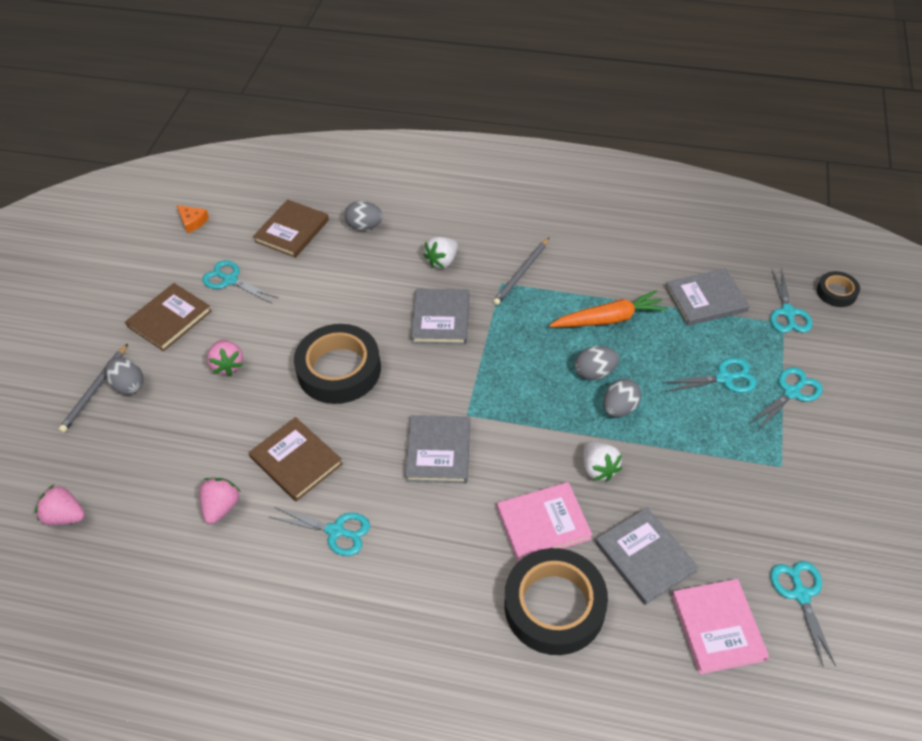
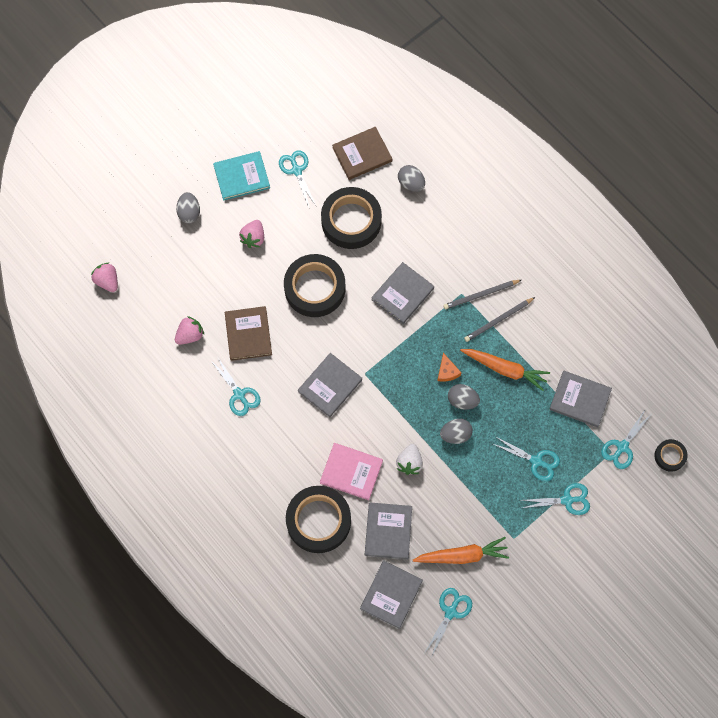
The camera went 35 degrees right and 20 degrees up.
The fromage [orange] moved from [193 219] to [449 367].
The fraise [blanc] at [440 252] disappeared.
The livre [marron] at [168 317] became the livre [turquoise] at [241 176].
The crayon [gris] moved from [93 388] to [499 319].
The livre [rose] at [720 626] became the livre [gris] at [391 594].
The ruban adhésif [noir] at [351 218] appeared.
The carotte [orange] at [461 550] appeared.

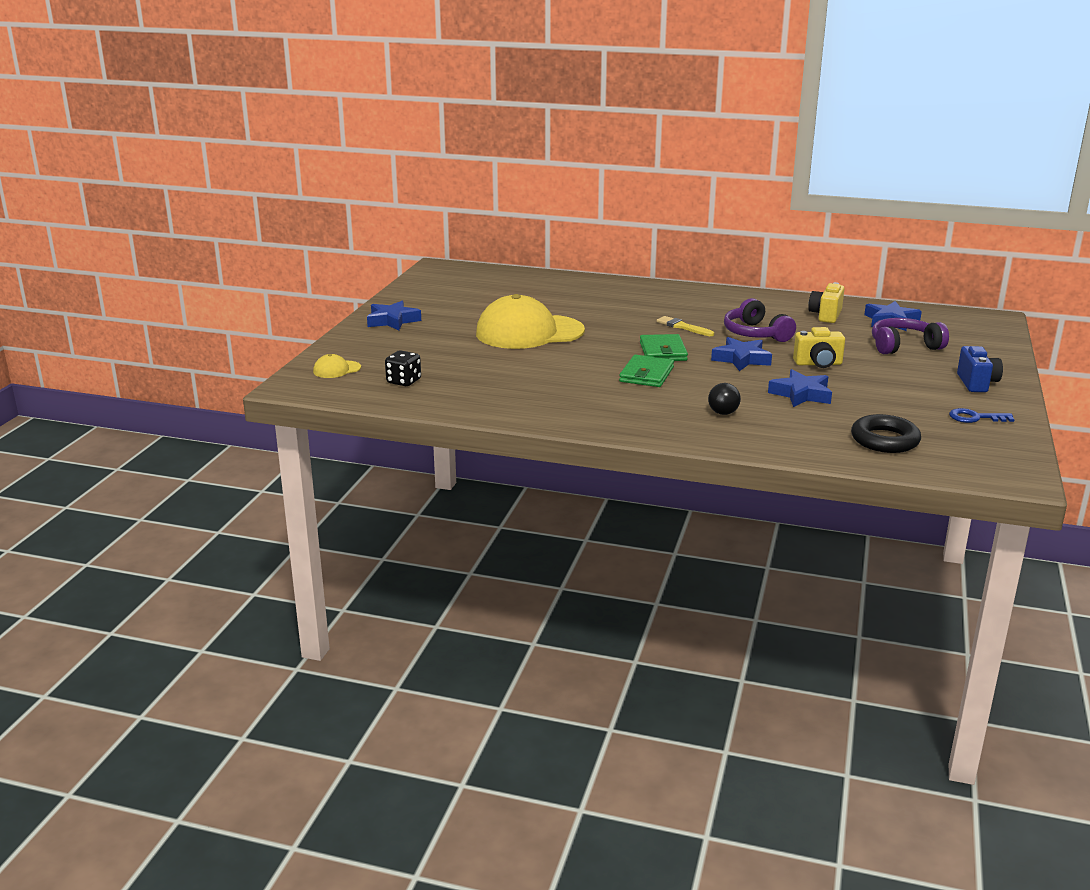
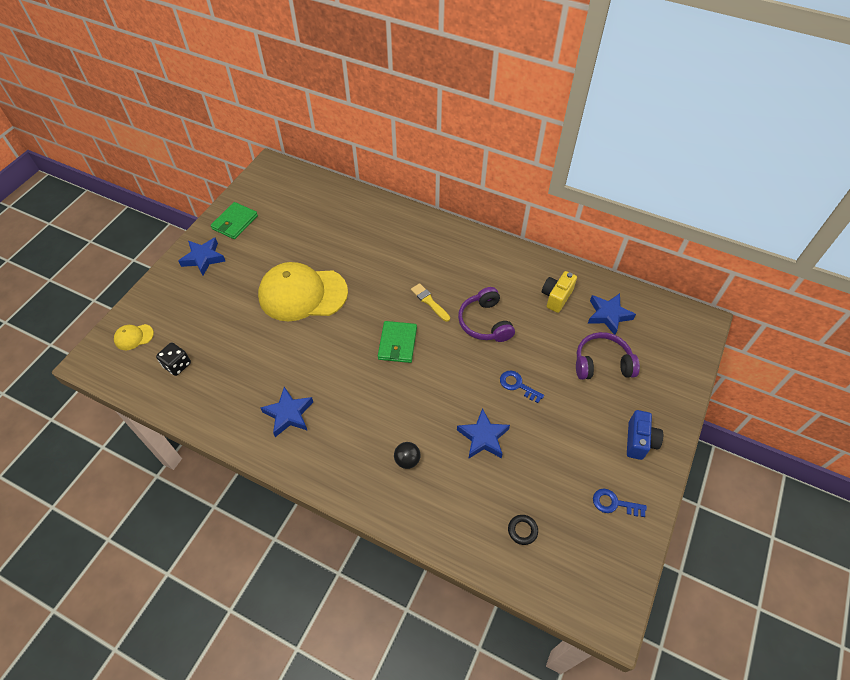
The camera went 10 degrees right and 30 degrees up.
The appareil photo [jaune] at [819 347] was replaced by the clé [bleu] at [522 387].
The étoile [bleu] moved from [741 354] to [286 412].
The portefeuille [vert] moved from [646 371] to [234 220].
The anneau [noir] at [886 433] changed to 0.53 times the size.

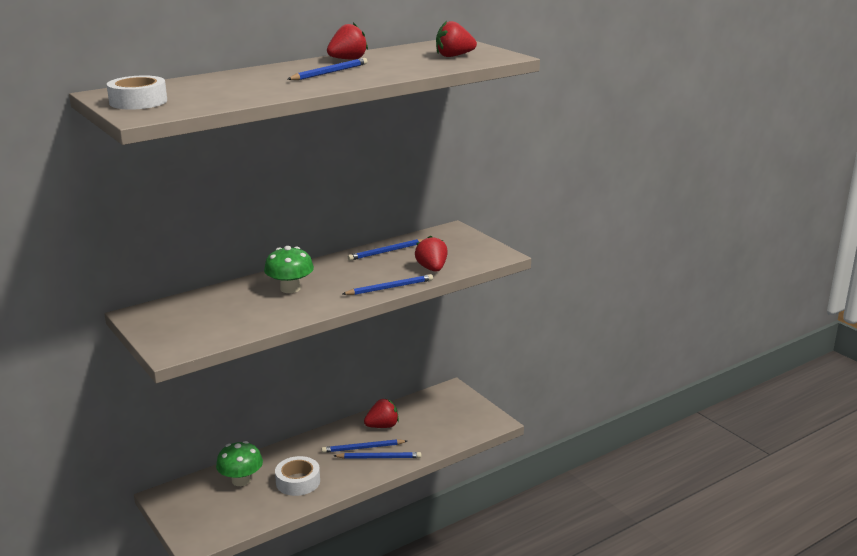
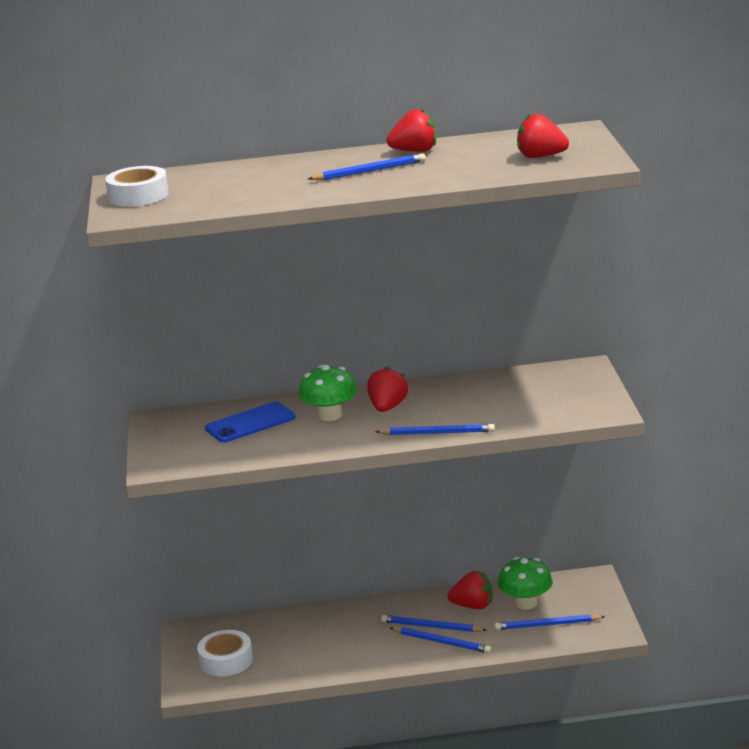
The camera went 30 degrees right and 0 degrees up.
The fraise [rouge] moved from [431 253] to [387 389].
The crayon [bleu] moved from [386 250] to [550 622].
The champignon [vert] moved from [239 463] to [525 583].
The ruban adhésif [blanc] moved from [297 476] to [225 653].
The téléphone [bleu] at [250 422] appeared.

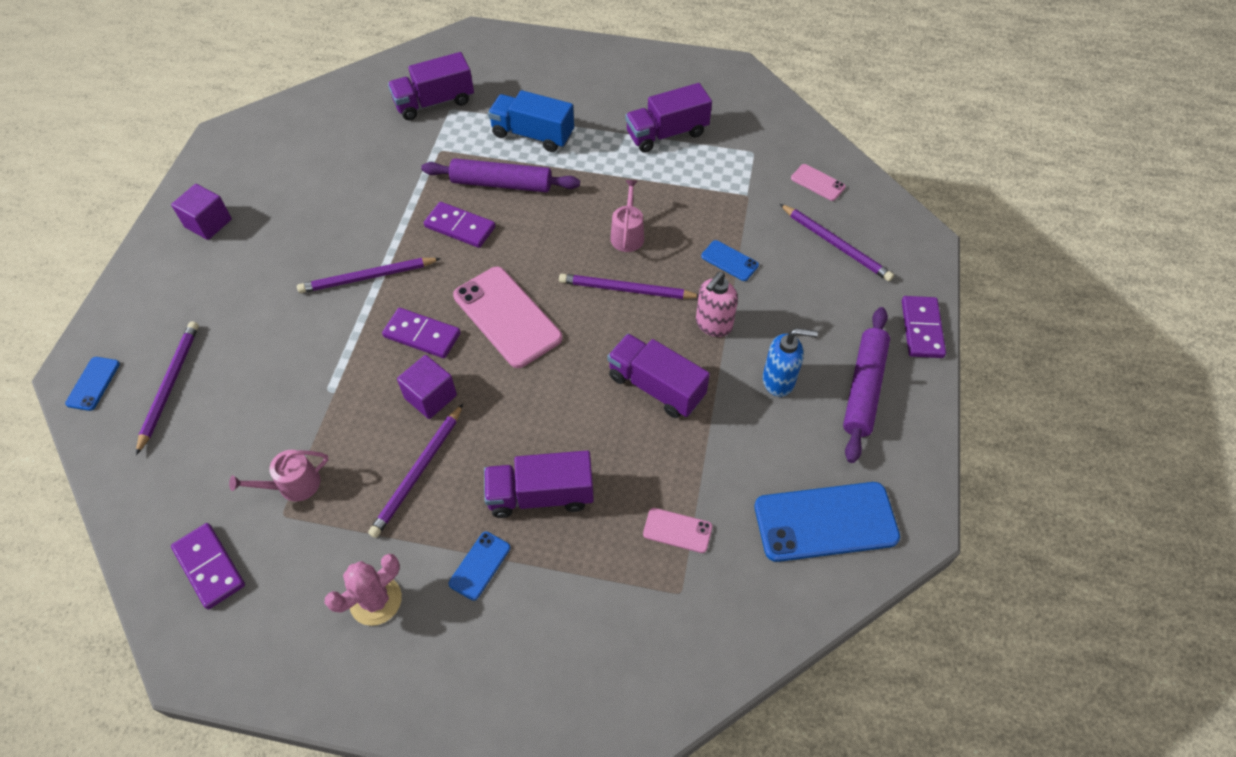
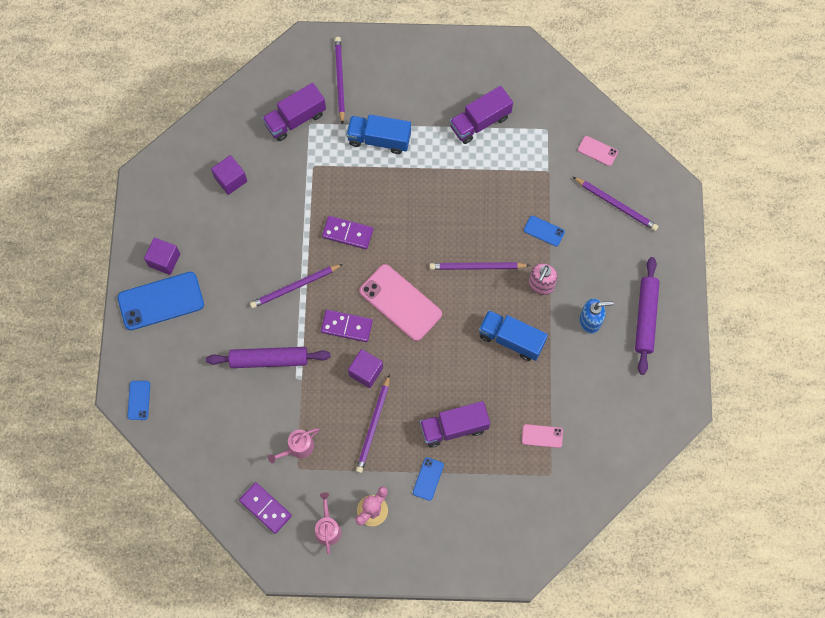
The camera went 10 degrees left and 15 degrees up.
The rouleau à pâtisserie [violet] moved from [500 175] to [268 357].
The arrosoir [rose] moved from [627 216] to [328 523].
The domino [violet] at [924 327] disappeared.
The crayon [violet] moved from [167 388] to [340 81].
The camion [violet] at [658 376] became the camion [bleu] at [513 335].
The téléphone [bleu] moved from [827 522] to [160 301].
The cube [violet] at [229 175] appeared.

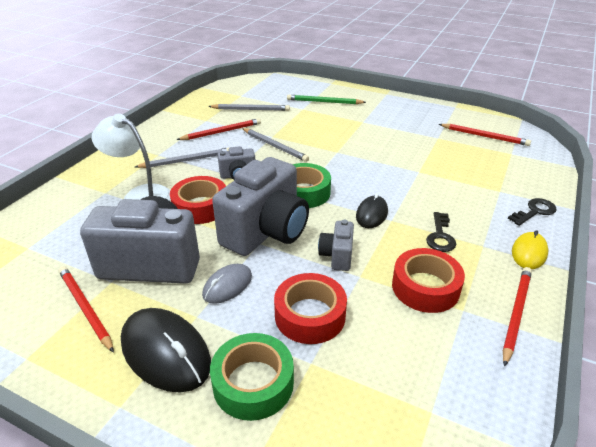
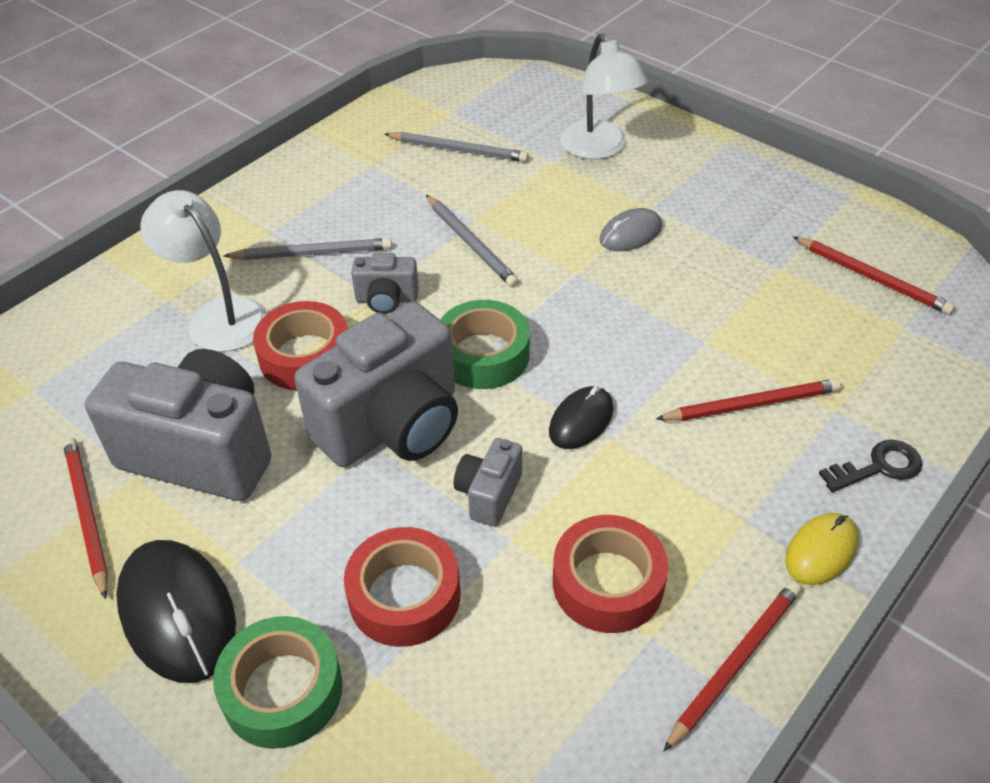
The camera went 15 degrees right and 10 degrees up.
The crayon [vert] at [326 99] was replaced by the lampe [blanc] at [604 96].
The crayon [rouge] moved from [218 129] to [748 400].
The clé [noir] at [441 232] disappeared.
The souris [gris] moved from [227 284] to [630 229].

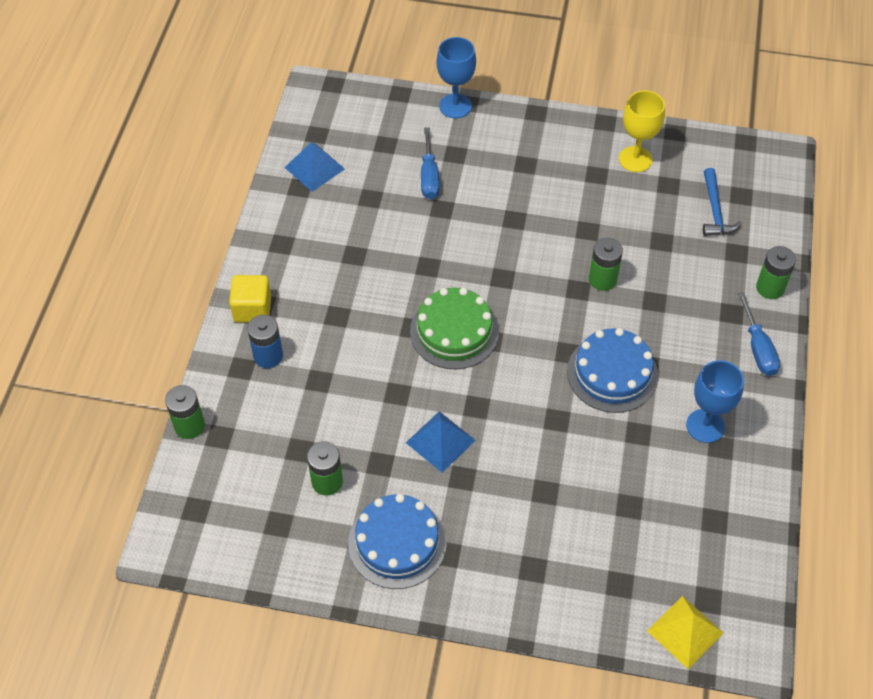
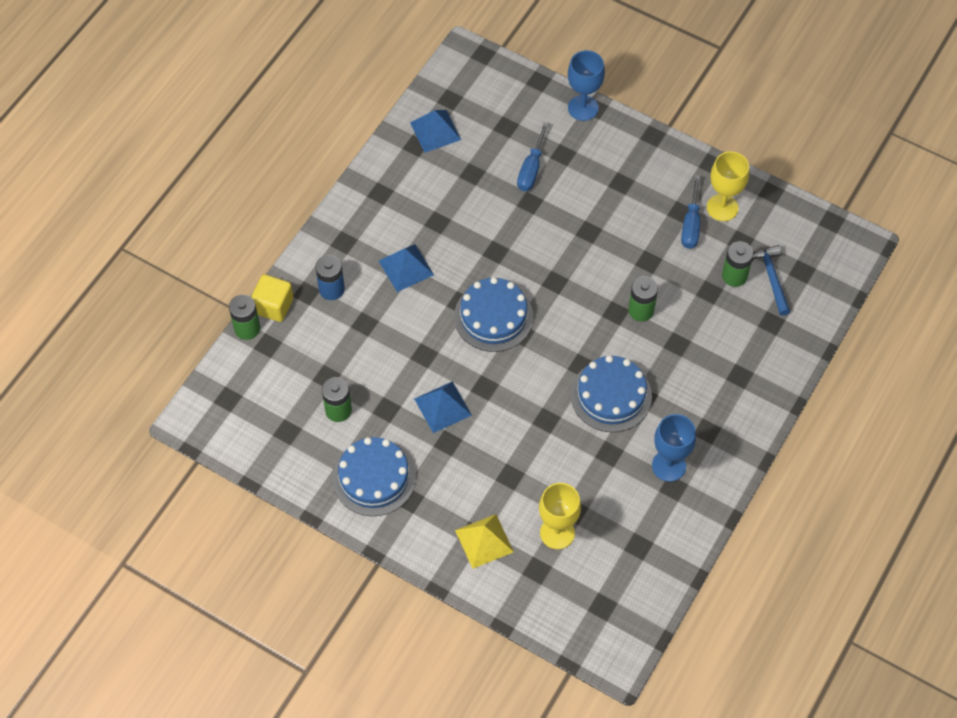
The camera went 20 degrees right and 5 degrees up.
The marteau [bleu] at [722 202] turned 150 degrees clockwise.
The pile [vert] moved from [776 272] to [738 264].
The cube [jaune] moved from [250 299] to [272 298].
The gâteau [vert] at [454 328] became the gâteau [bleu] at [493 314].
The tournevis [bleu] moved from [759 334] to [690 212].
The pyramide [jaune] moved from [685 632] to [484 541].
The pyramide [bleu] at [406 268] appeared.
The verre à pied [jaune] at [560 516] appeared.

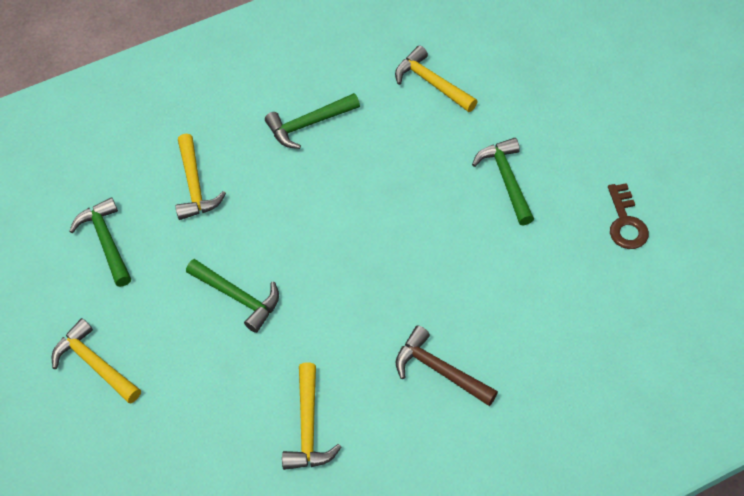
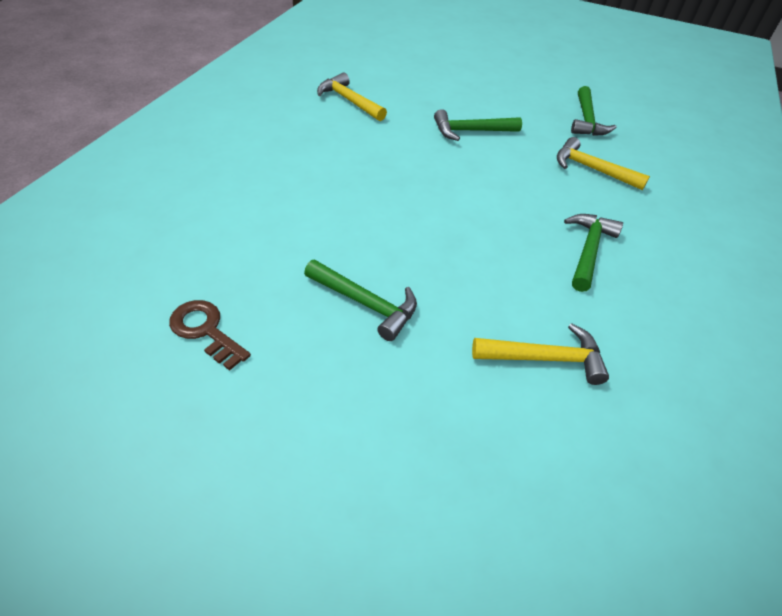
The camera went 130 degrees right and 10 degrees down.
The marteau [vert] at [100 242] turned 75 degrees clockwise.
The marteau [jaune] at [96 361] disappeared.
The marteau [marron] at [447 366] disappeared.

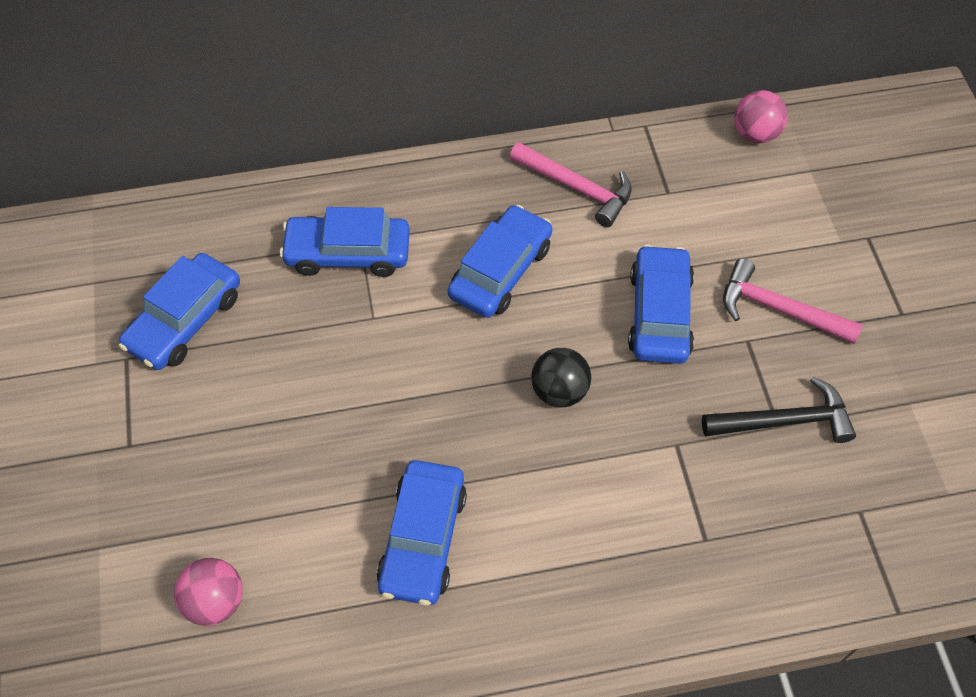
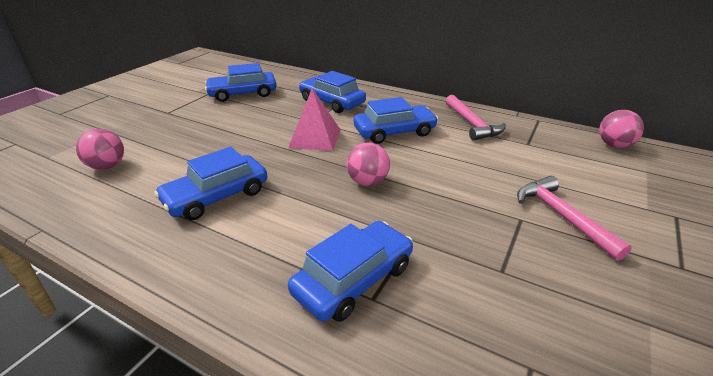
The camera went 40 degrees right and 25 degrees down.
The voiture [bleu] moved from [661 304] to [350 271].
The balle [noir] at [561 378] became the balle [rose] at [368 164].
The marteau [noir] at [779 410] disappeared.
The pyramide [rose] at [314 119] appeared.

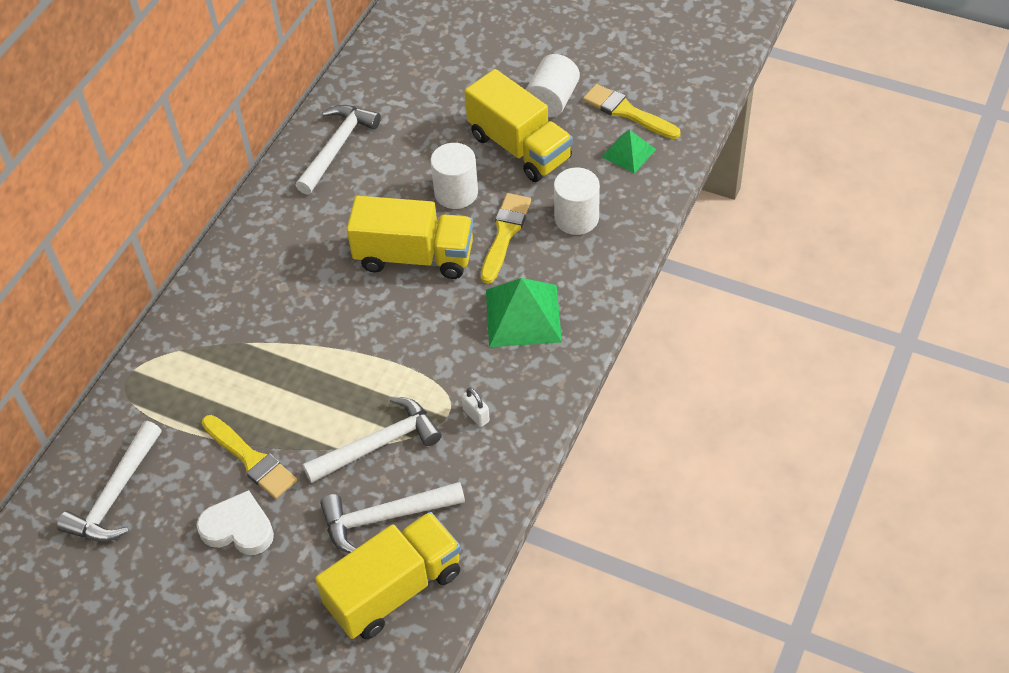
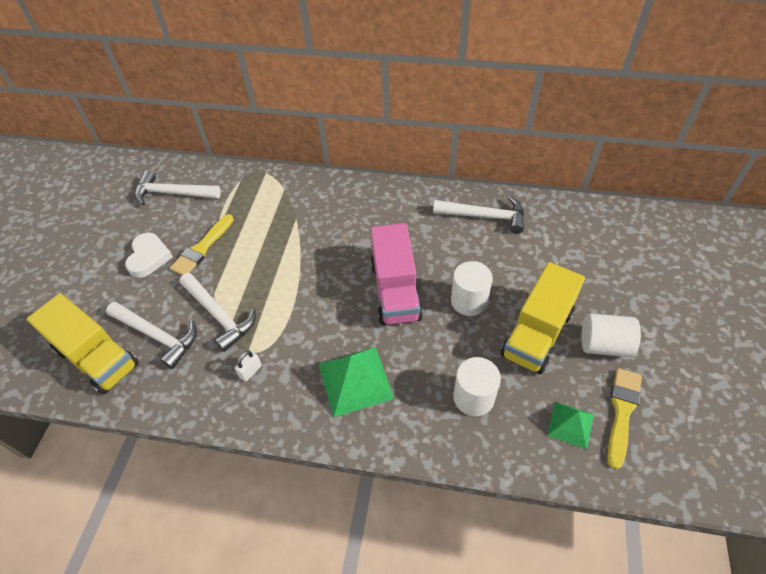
The camera went 75 degrees right and 0 degrees up.
The pinceau [jaune] at [506 238] disappeared.
The camion [jaune] at [410 237] became the camion [rose] at [397 274].
The marteau [blanc] at [392 517] turned 150 degrees clockwise.

